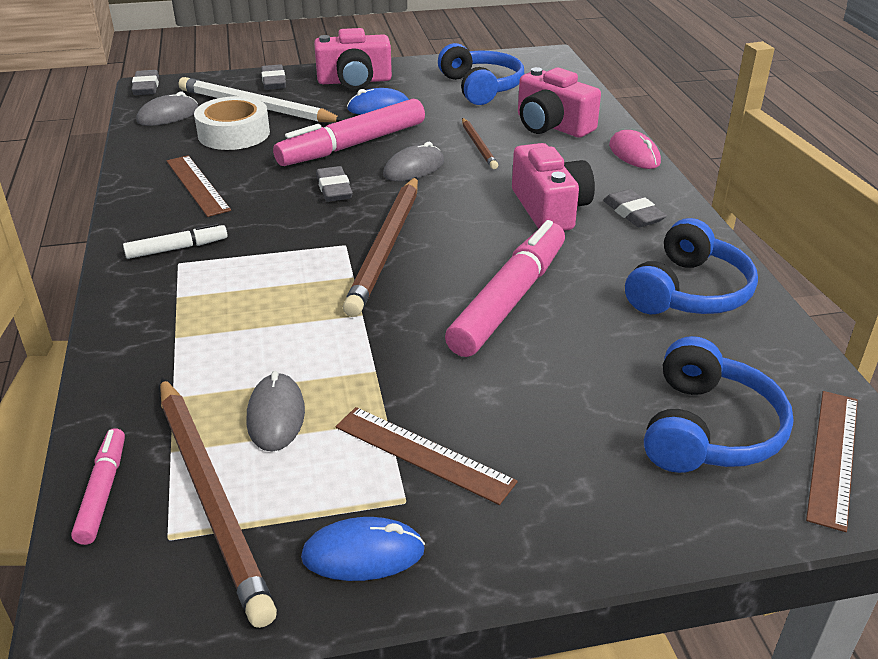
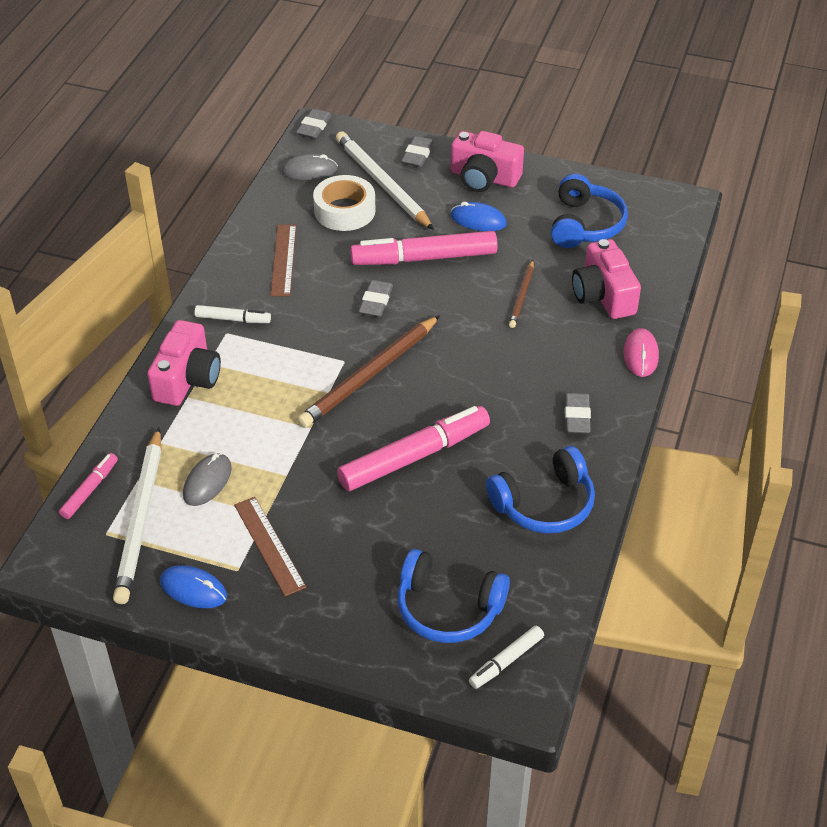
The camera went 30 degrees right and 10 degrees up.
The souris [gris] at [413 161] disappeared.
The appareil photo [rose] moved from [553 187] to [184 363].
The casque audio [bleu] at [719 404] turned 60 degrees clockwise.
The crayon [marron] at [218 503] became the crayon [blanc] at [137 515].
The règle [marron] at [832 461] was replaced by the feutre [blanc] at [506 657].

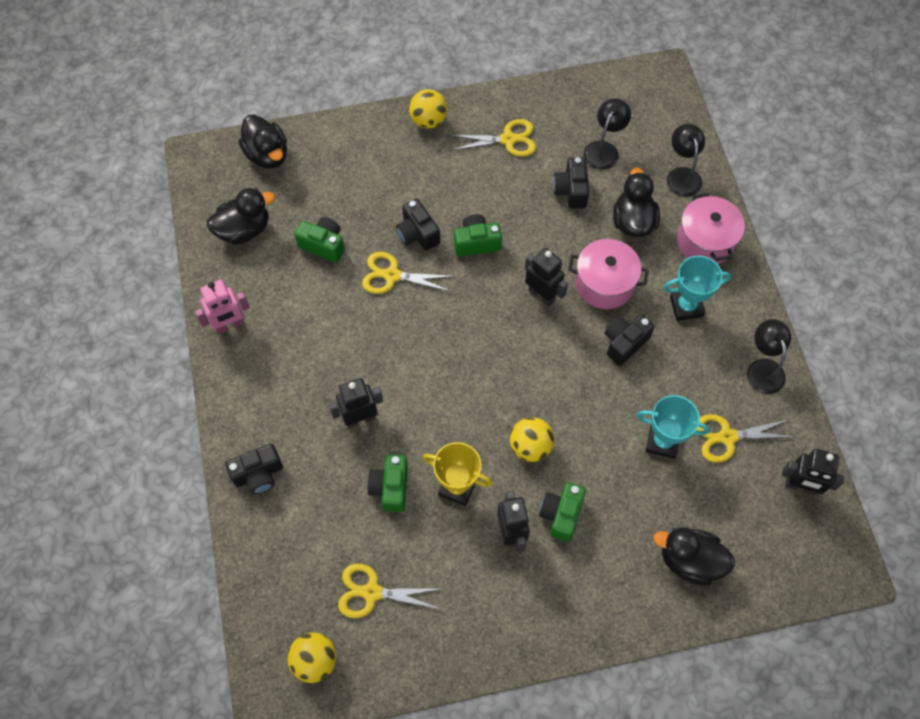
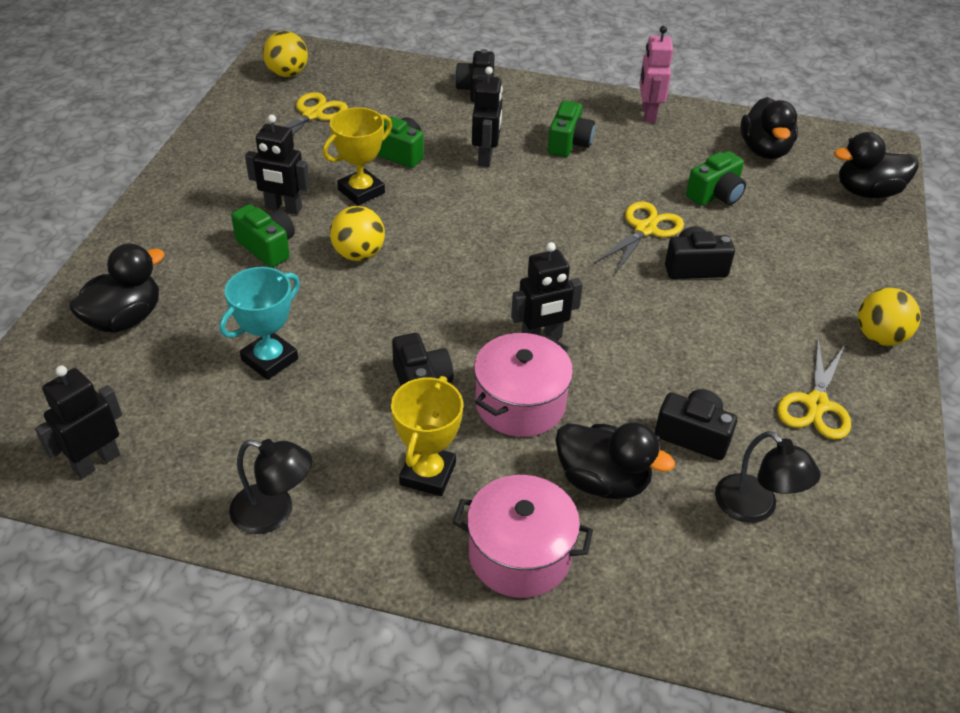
The camera went 115 degrees right and 20 degrees down.
The lampe [noir] at [686 160] disappeared.
The appareil photo [vert] moved from [478 235] to [571 128].
The trophée [turquoise] at [697 288] became the trophée [jaune] at [427 436].
The ciseaux [jaune] at [745 438] disappeared.

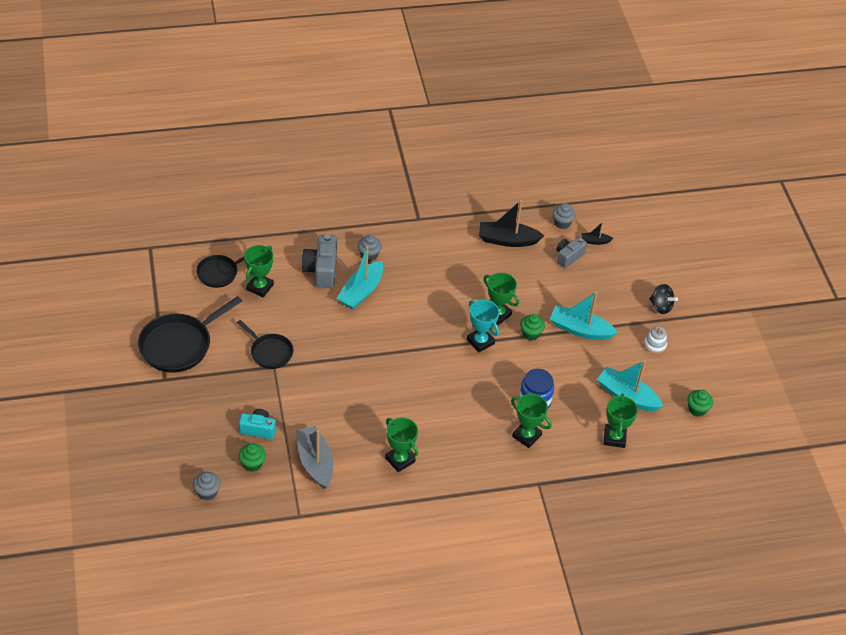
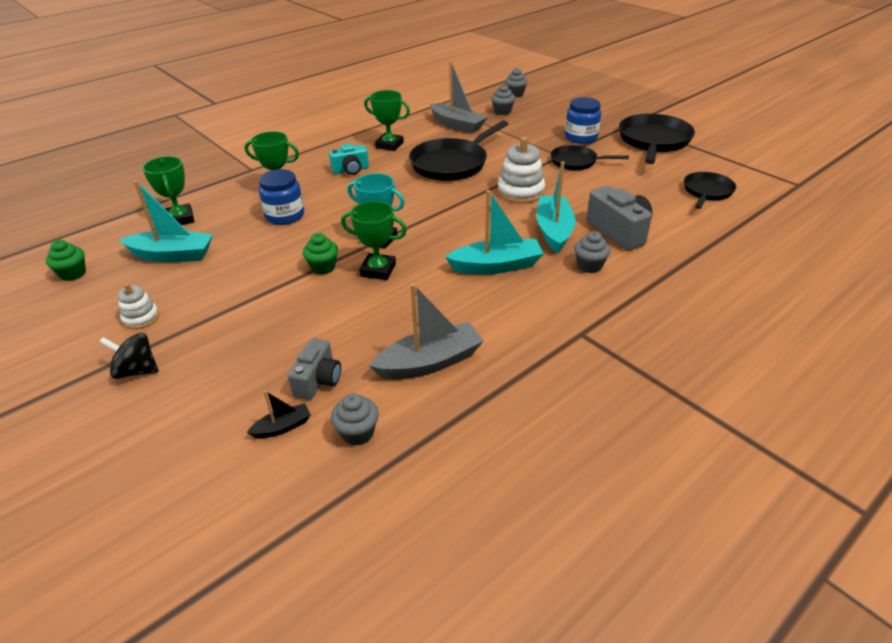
The camera went 155 degrees right and 10 degrees down.
The bateau [noir] at [511 223] became the bateau [gris] at [426 331].
The trophée [vert] at [259 271] disappeared.
The bateau [turquoise] moved from [584 316] to [494 232].
The appareil photo [turquoise] moved from [257 424] to [349 159].
The muffin [vert] at [252 457] became the muffin [gris] at [503 99].
The bocal [bleu] at [583 120] appeared.
The poêle [noir] at [458 150] appeared.
The jouet à empiler [blanc] at [521 170] appeared.

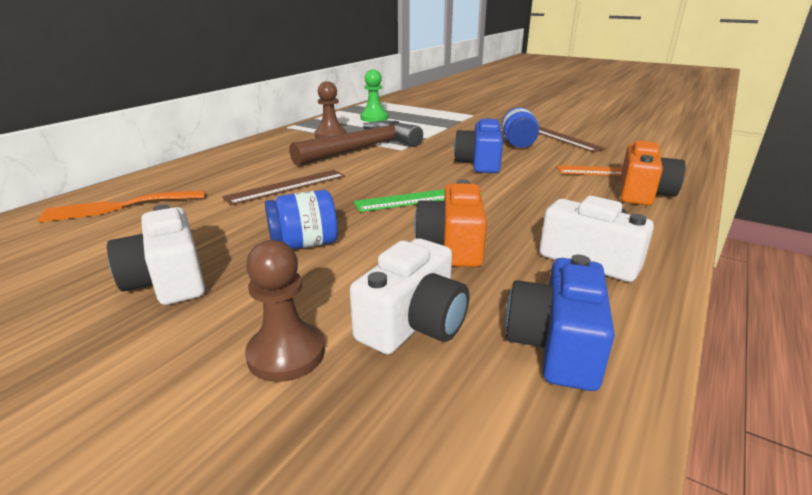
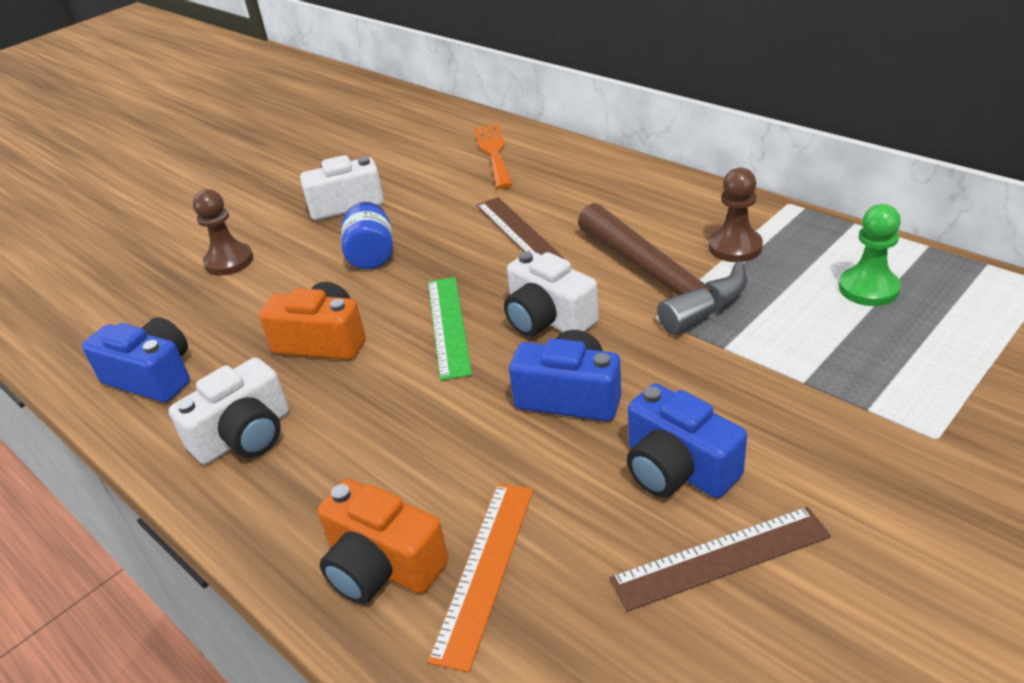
The camera went 105 degrees right and 10 degrees up.
The bocal [bleu] at [520 127] was replaced by the appareil photo [bleu] at [687 440].
The appareil photo [blanc] moved from [409 296] to [551 294].

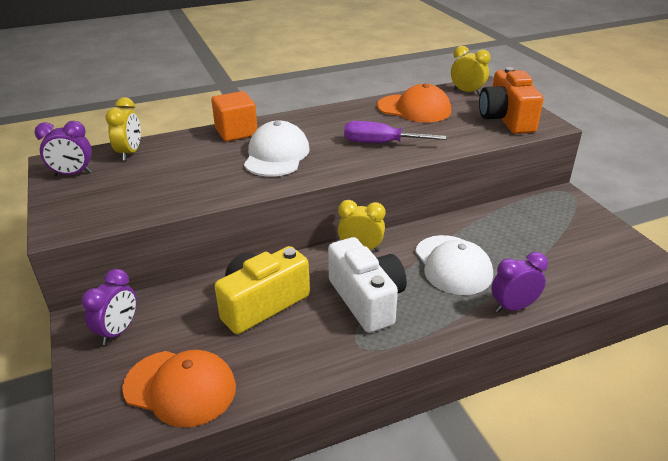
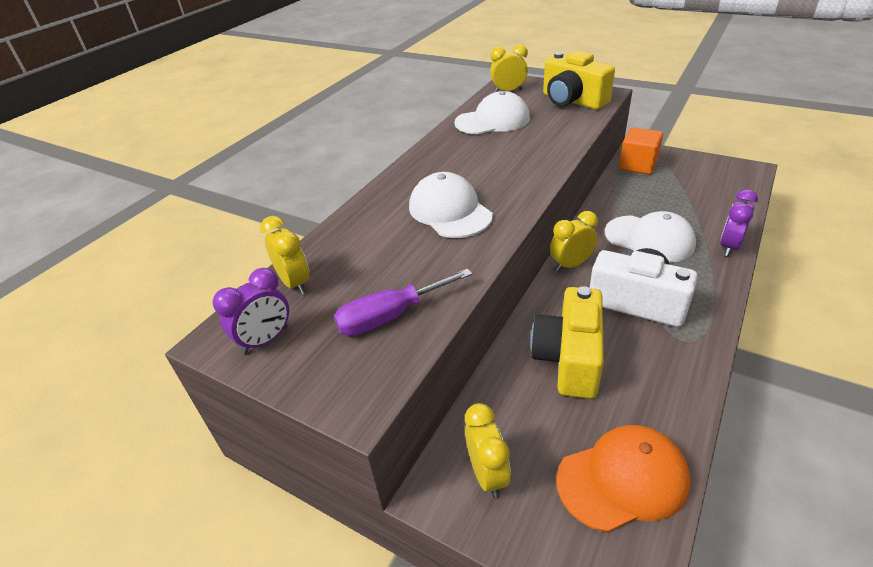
The camera went 35 degrees left and 5 degrees up.
The appareil photo [orange] at [511 100] became the appareil photo [jaune] at [579 80].
The casquette [orange] at [414 103] became the casquette [blanc] at [492 112].
The cube [orange] moved from [234 116] to [641 150].
The tournevis [violet] moved from [395 132] to [403 302].
The réveil [violet] at [109 307] became the réveil [jaune] at [488 450].

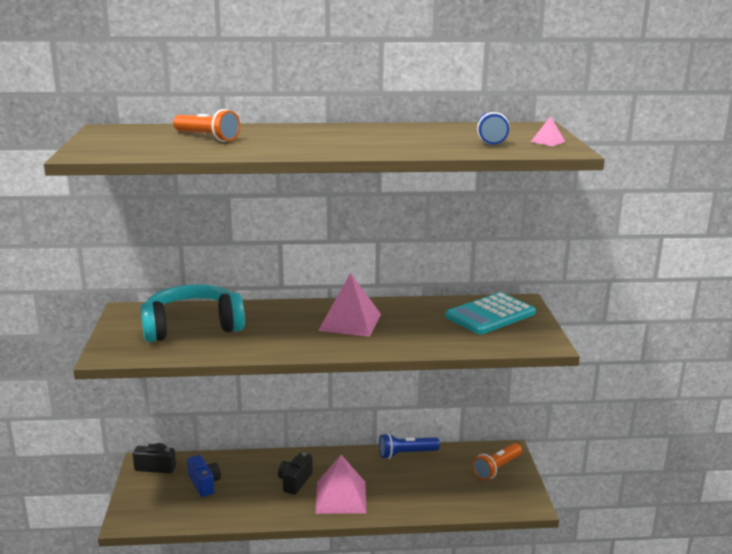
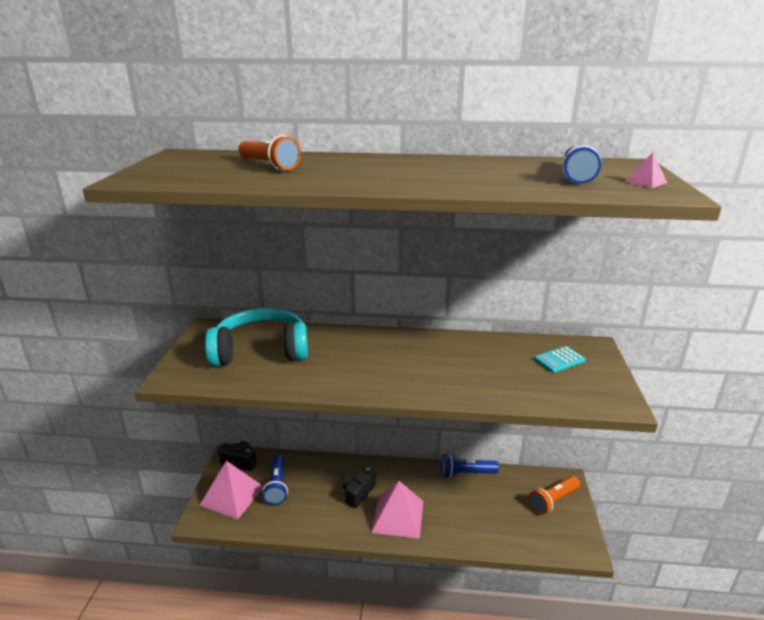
The camera went 10 degrees right and 5 degrees up.
The pyramide [rose] moved from [349 305] to [232 490].
The calculatrice [turquoise] at [490 313] changed to 0.53 times the size.
The appareil photo [bleu] at [204 476] was replaced by the lampe de poche [bleu] at [275 480].

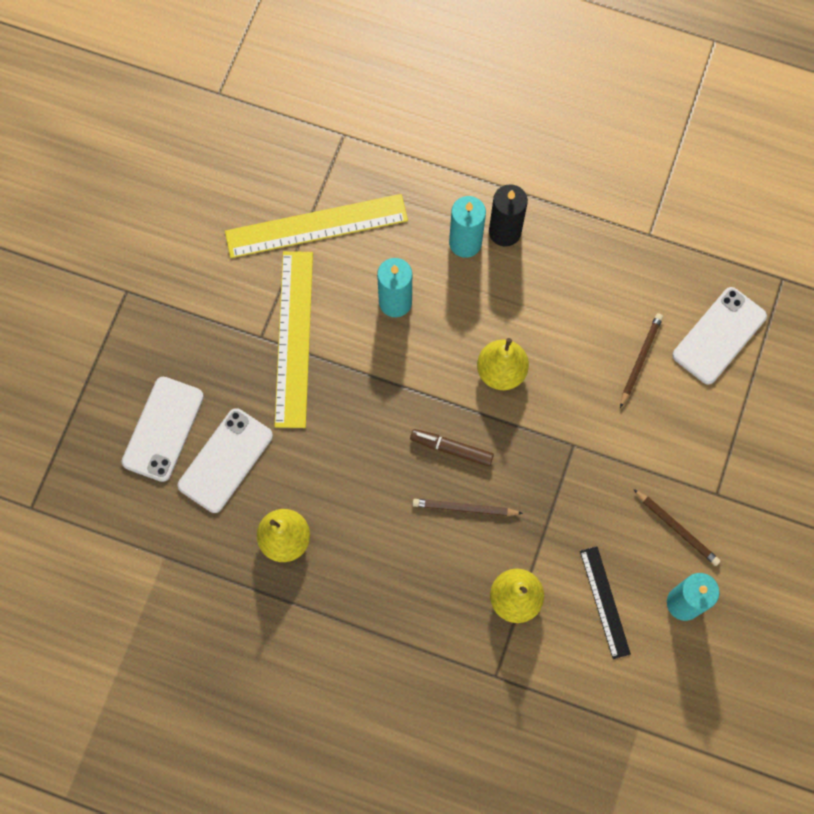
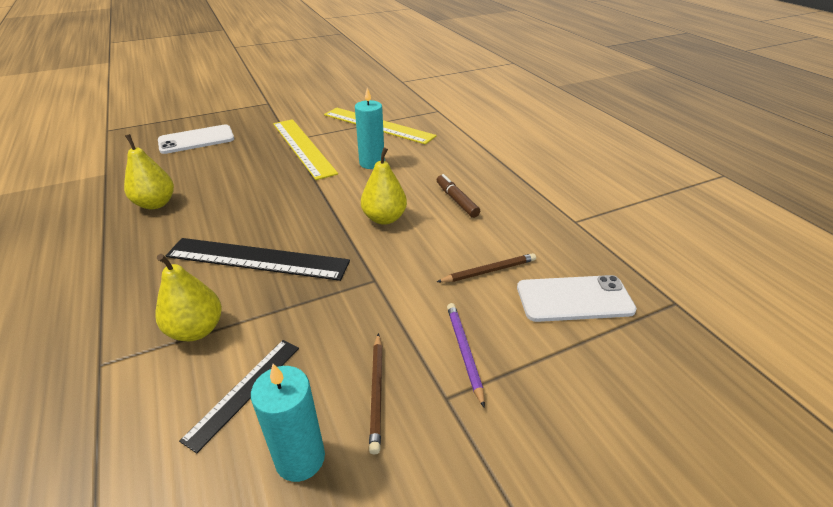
The camera went 45 degrees right and 35 degrees down.
The bougie [noir] at [508 215] disappeared.
The bougie [turquoise] at [467 227] disappeared.
The règle [jaune] at [293 339] turned 75 degrees counterclockwise.
The téléphone [blanc] at [225 460] disappeared.
The feutre [marron] moved from [452 447] to [458 196].
The crayon [marron] at [468 507] was replaced by the règle [noir] at [258 259].
The crayon [violet] at [466 355] appeared.

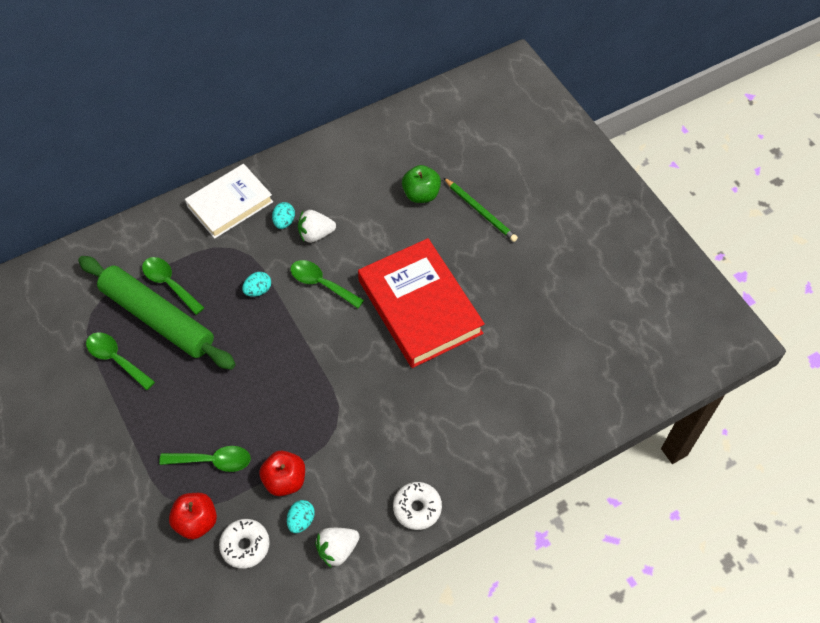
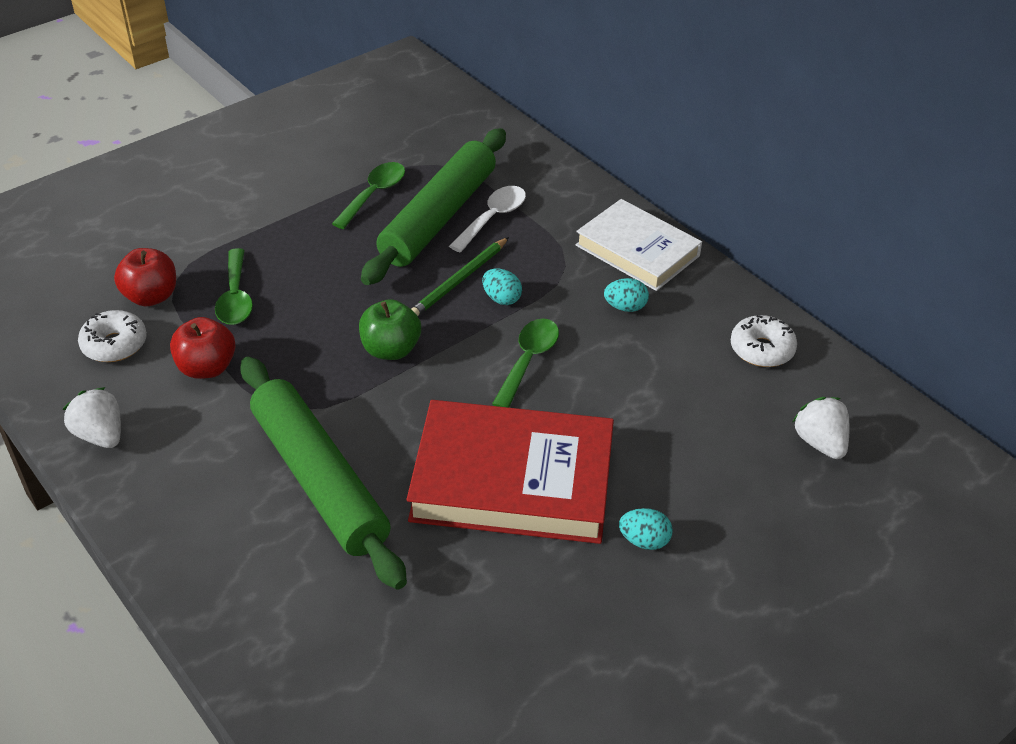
The camera went 80 degrees right and 15 degrees down.
The pomme [vert] moved from [421 184] to [390 329].
The crayon [vert] moved from [481 210] to [460 276].
The fraise [blanc] moved from [317 226] to [821 428].
The livre [rouge] at [421 303] turned 45 degrees clockwise.
The cuillère [vert] at [173 286] became the cuillère [blanc] at [487 219].
The beignet [blanc] moved from [417 506] to [764 341].
The œuf [turquoise] moved from [301 516] to [646 529].
The rouleau à pâtisserie [vert] at [323 473] appeared.

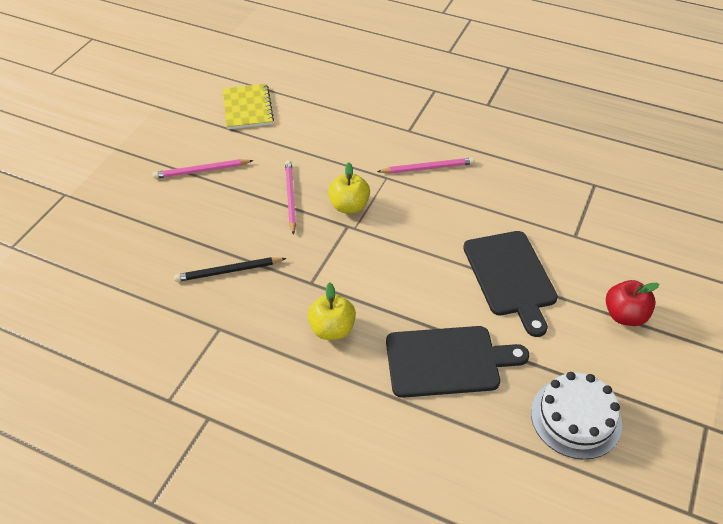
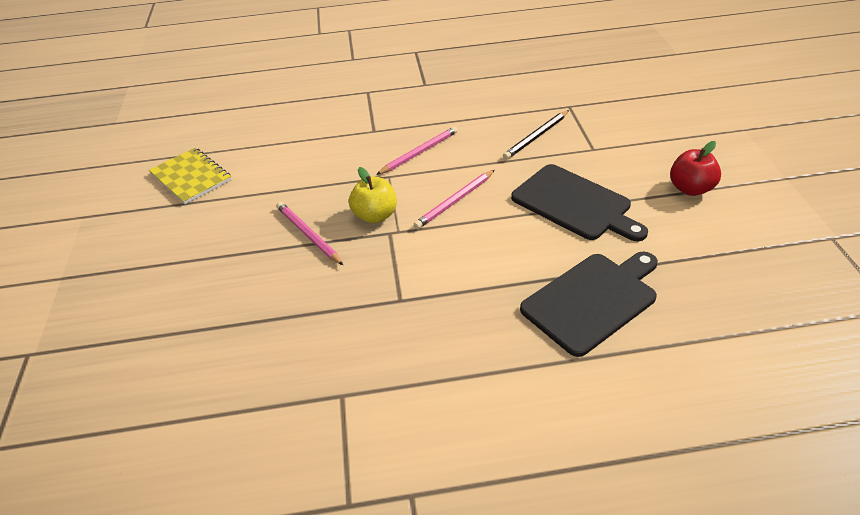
The camera went 30 degrees left and 5 degrees down.
The crayon [rose] moved from [203 169] to [454 199].
The crayon [noir] moved from [230 269] to [536 135].
The pomme [jaune] at [331 311] disappeared.
The gâteau [blanc] at [576 416] disappeared.

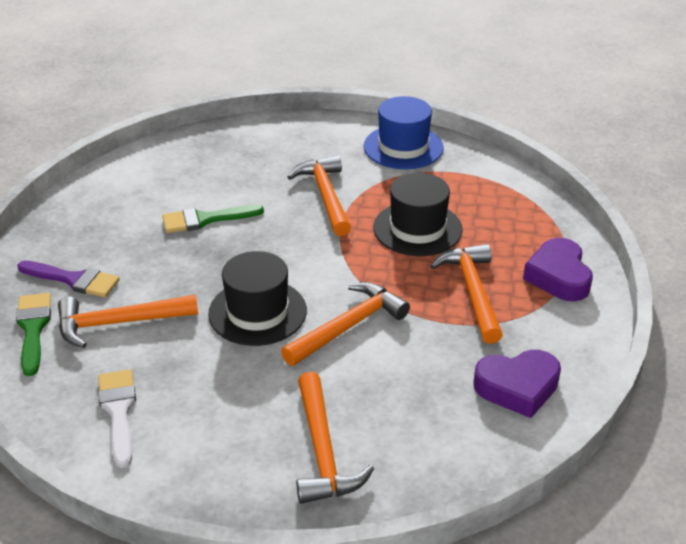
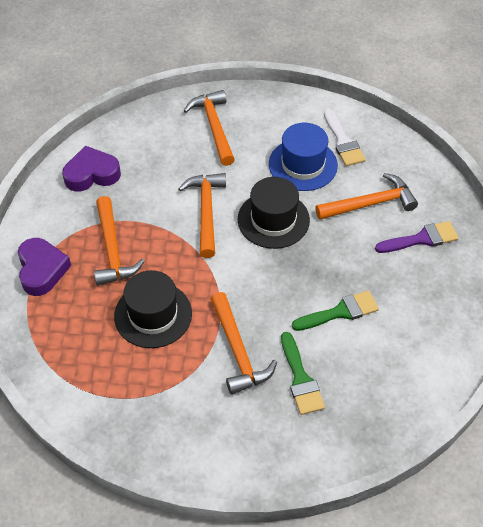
The camera went 175 degrees right and 15 degrees up.
The chapeau [bleu] moved from [403 132] to [303 157].
The pinceau [violet] at [68 279] turned 150 degrees clockwise.
The marteau [orange] at [345 324] turned 135 degrees clockwise.
The pinceau [vert] moved from [33 334] to [303 373].

